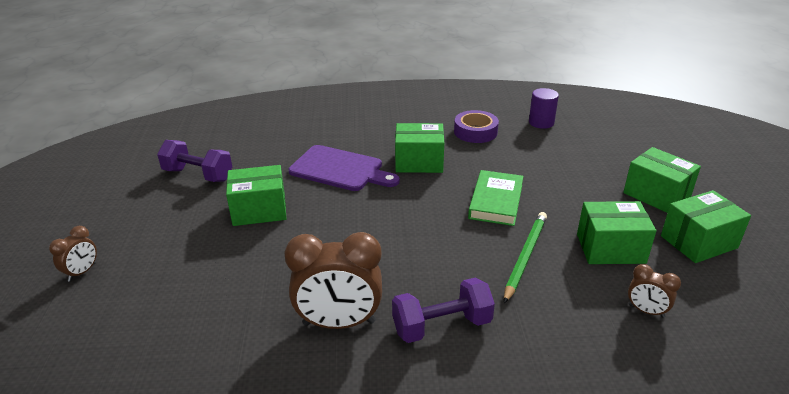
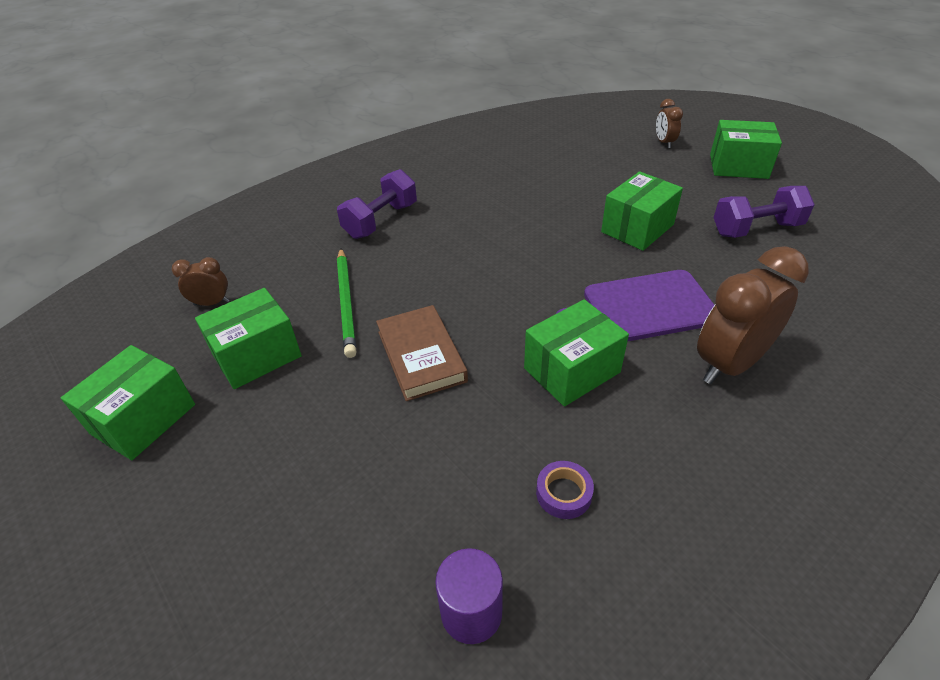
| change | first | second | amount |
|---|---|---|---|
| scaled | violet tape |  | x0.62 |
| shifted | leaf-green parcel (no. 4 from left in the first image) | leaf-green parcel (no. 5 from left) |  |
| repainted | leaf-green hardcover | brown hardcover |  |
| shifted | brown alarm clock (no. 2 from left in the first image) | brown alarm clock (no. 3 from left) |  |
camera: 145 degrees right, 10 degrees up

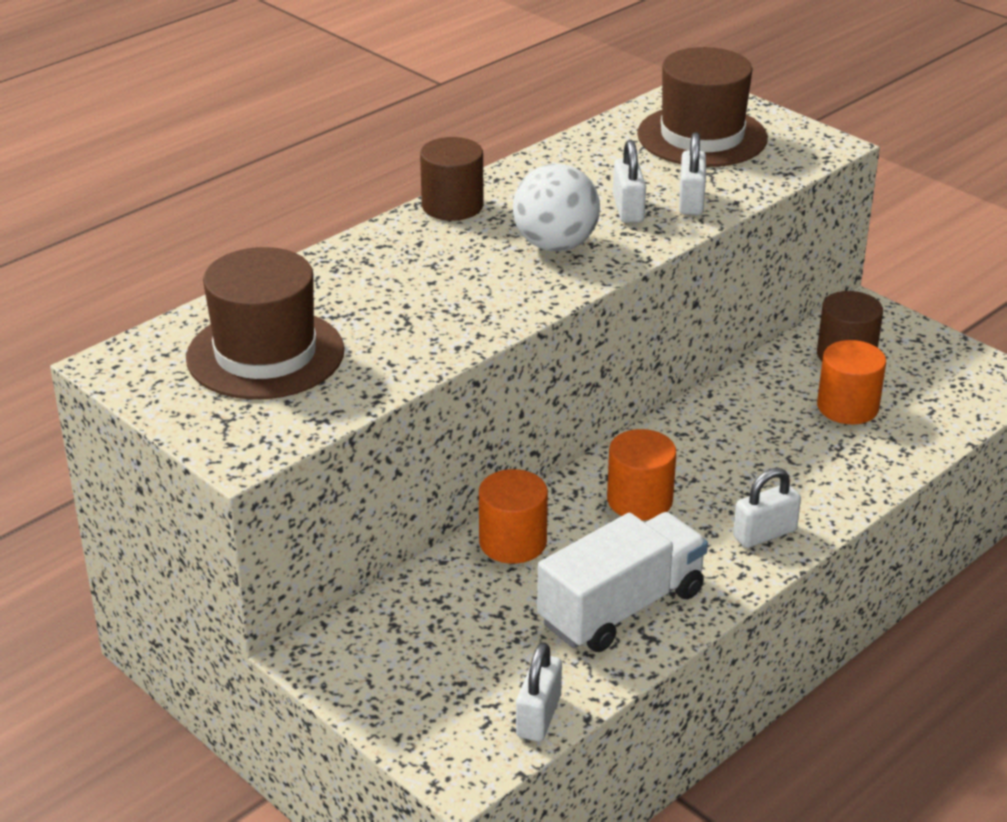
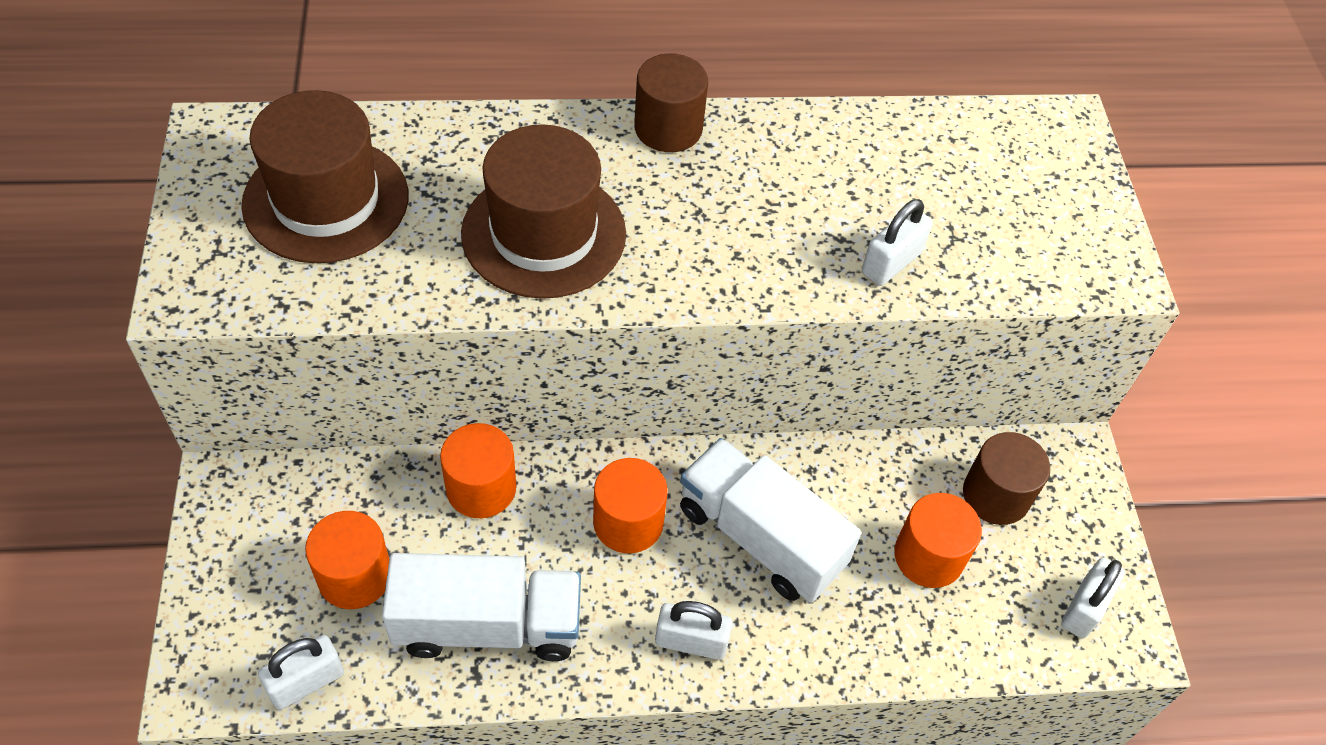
| change | first | second | amount |
|---|---|---|---|
| shifted | brown hat (no. 2 from left) |  |  |
| shifted | white lock (no. 2 from left in the first image) | white lock (no. 4 from left) |  |
| gone | white ball |  |  |
| new |  | white toy truck (no. 2 from left) |  |
| new |  | orange-coloured solid cylinder (no. 1 from left) |  |
camera: 35 degrees right, 20 degrees up

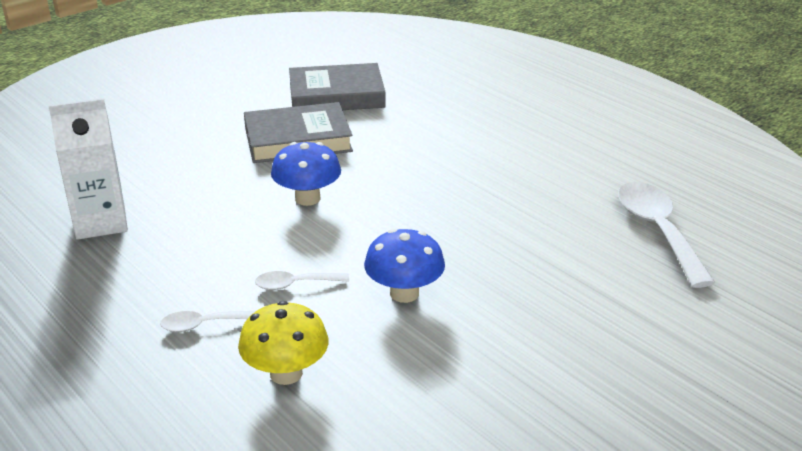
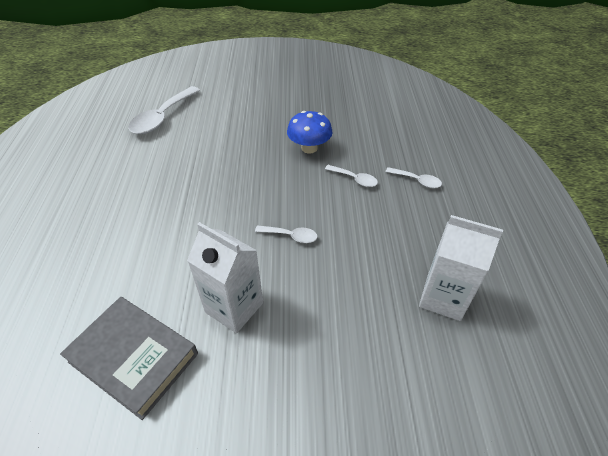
| change | first | second | amount |
|---|---|---|---|
| swapped | grey hardcover (no. 1 from left) | white milk carton (no. 1 from left) |  |
| swapped | royal blue fungus (no. 1 from left) | white spoon (no. 2 from left) |  |
| gone | bright yellow fungus |  |  |
camera: 140 degrees left, 15 degrees up

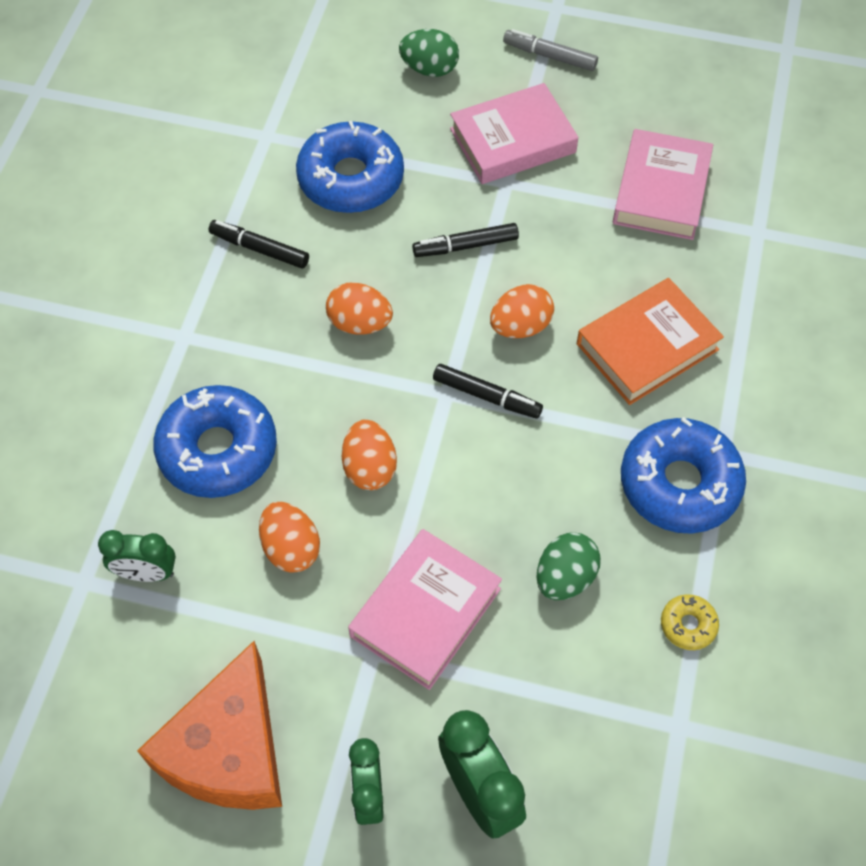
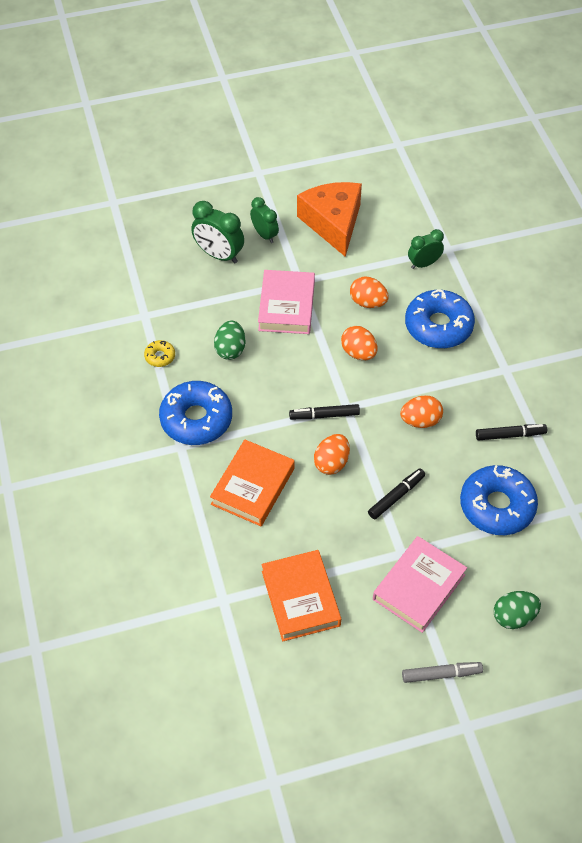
| change | first | second | amount |
|---|---|---|---|
| repainted | rosy hardcover (no. 3 from left) | orange-coloured hardcover (no. 2 from left) |  |
camera: 150 degrees right, 5 degrees down

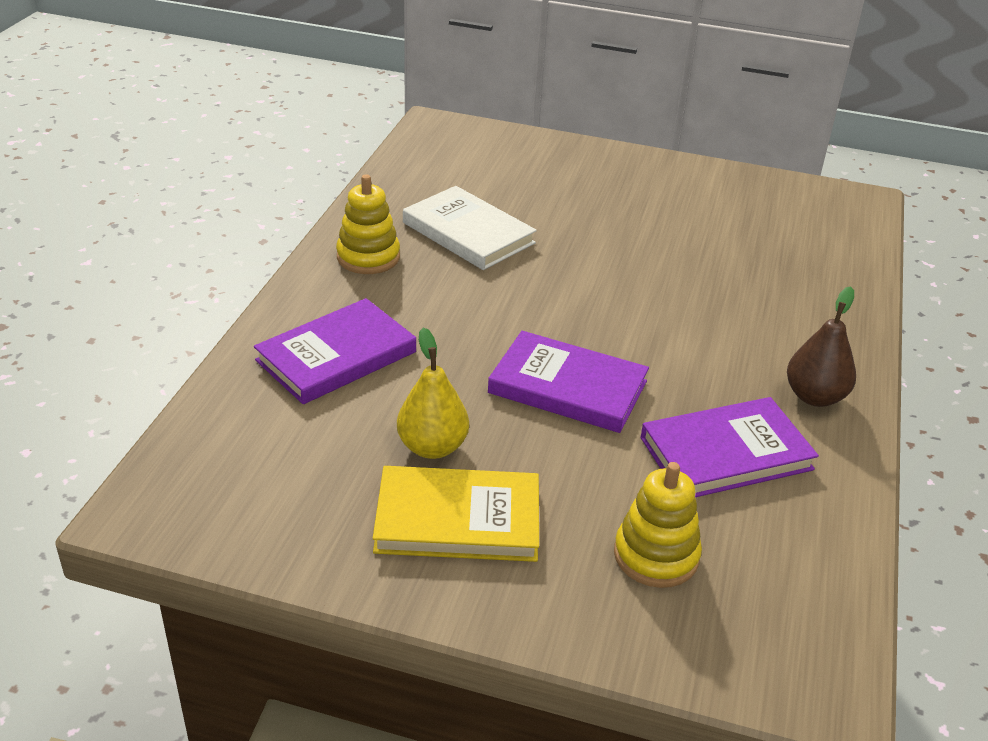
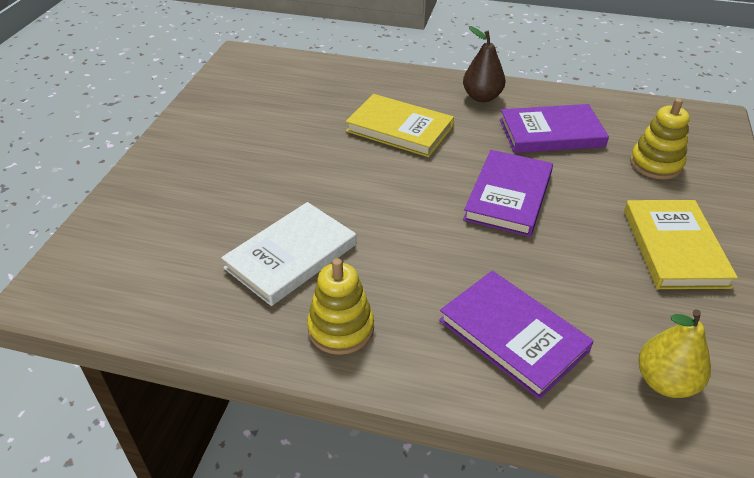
| change | first | second | amount |
|---|---|---|---|
| shifted | bright yellow pear fruit |  |  |
| rotated | violet hardcover (no. 3 from left) |  | 75 degrees counterclockwise |
| new |  | bright yellow hardcover (no. 1 from left) |  |
camera: 90 degrees left, 5 degrees up

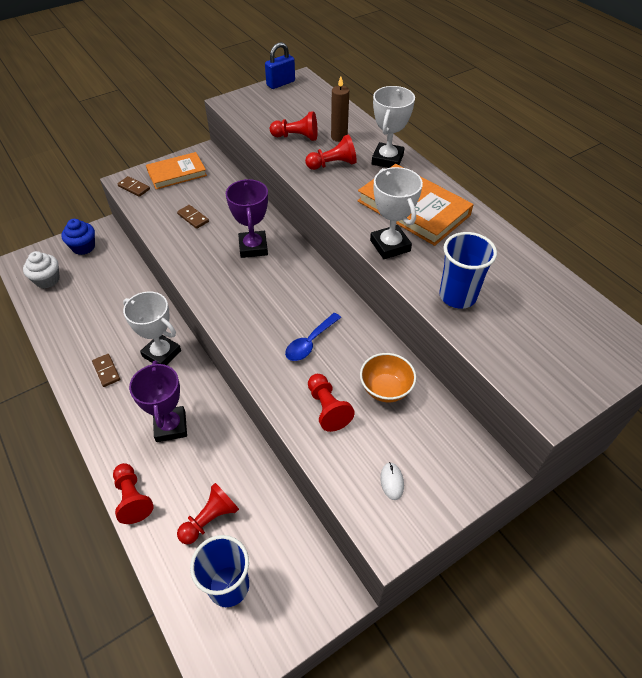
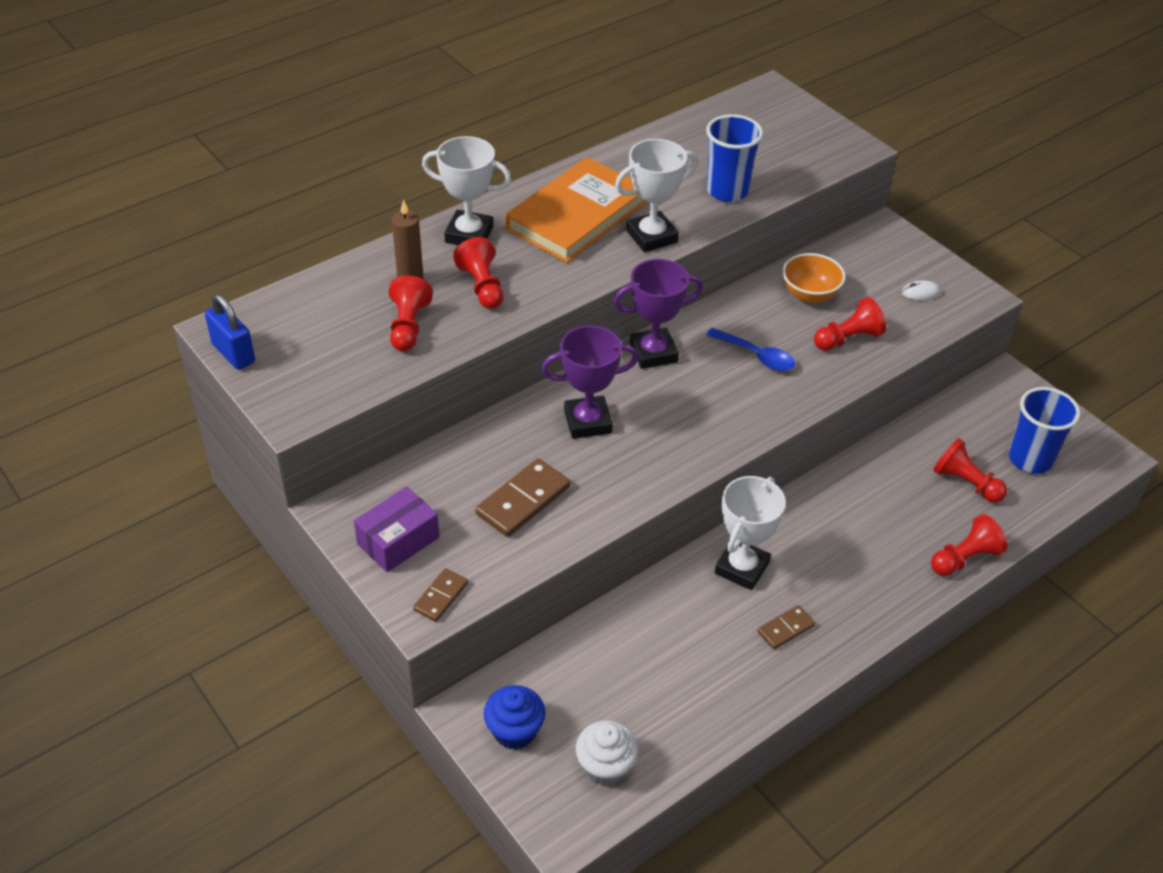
| change | first | second | amount |
|---|---|---|---|
| swapped | orange-coloured hardcover (no. 1 from left) | violet parcel |  |
| scaled | brown domino (no. 3 from left in the first image) | brown domino (no. 2 from left) | x1.71 |
| shifted | violet prize cup (no. 1 from left in the first image) | violet prize cup (no. 2 from left) |  |
camera: 95 degrees left, 5 degrees down

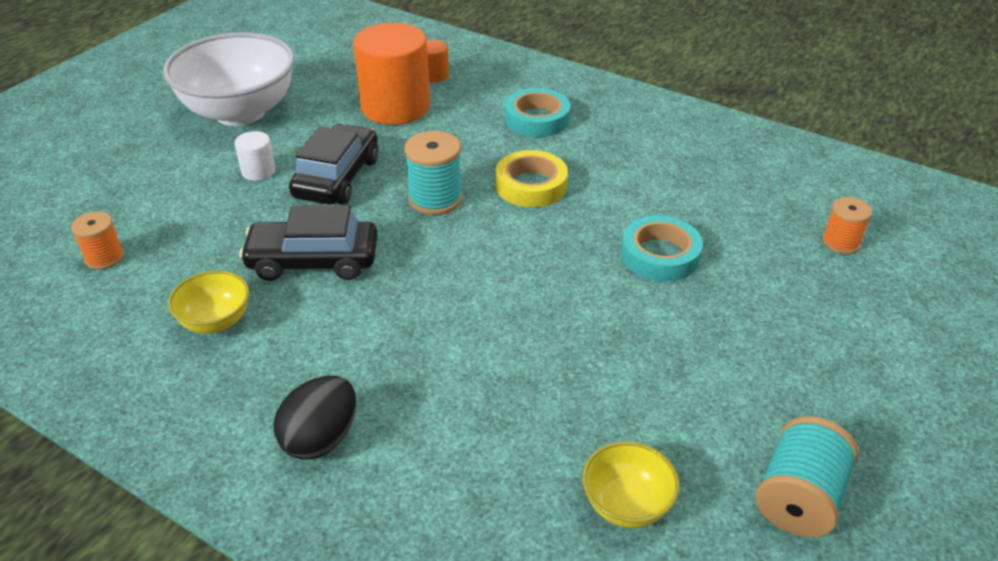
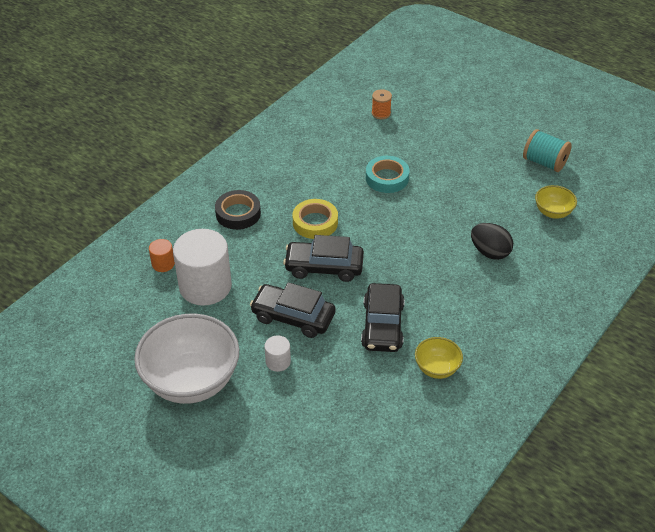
| change | first | second | amount |
|---|---|---|---|
| repainted | orange-coloured solid cylinder (no. 1 from left) | white solid cylinder (no. 1 from left) |  |
| repainted | teal tape (no. 1 from left) | ebony tape |  |
| swapped | teal reel of thread (no. 1 from left) | ebony car (no. 2 from left) |  |
| gone | orange-coloured reel of thread (no. 1 from left) |  |  |
| shifted | ebony toy egg |  |  |
camera: 85 degrees left, 5 degrees up

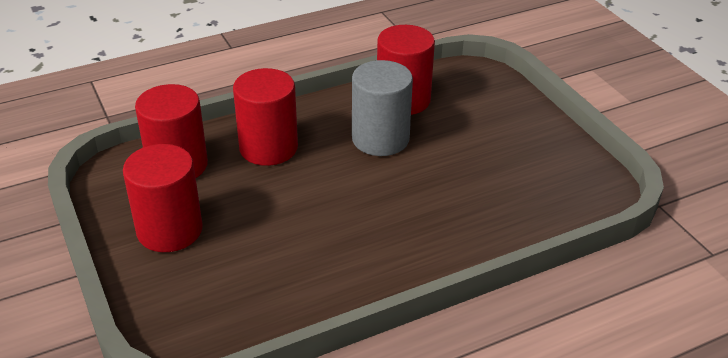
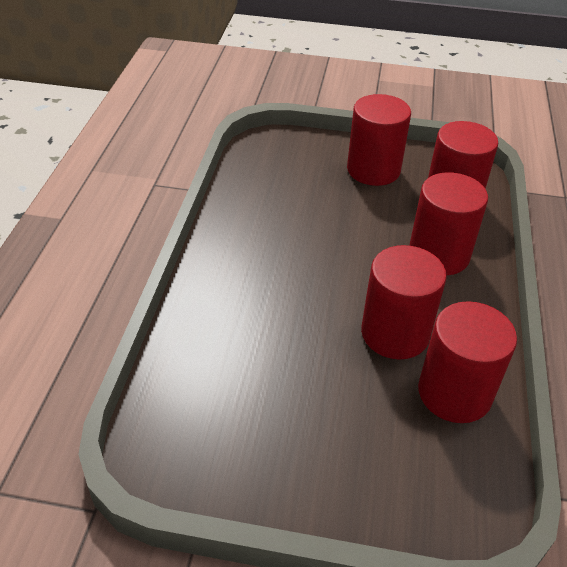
| change | first | second | amount |
|---|---|---|---|
| repainted | grey solid cylinder | crimson solid cylinder (no. 2 from left) |  |
camera: 125 degrees right, 5 degrees up

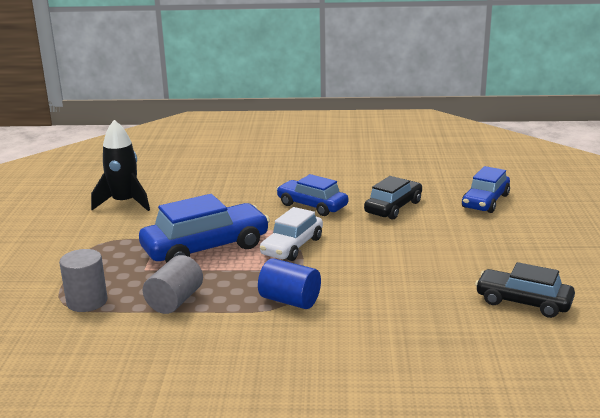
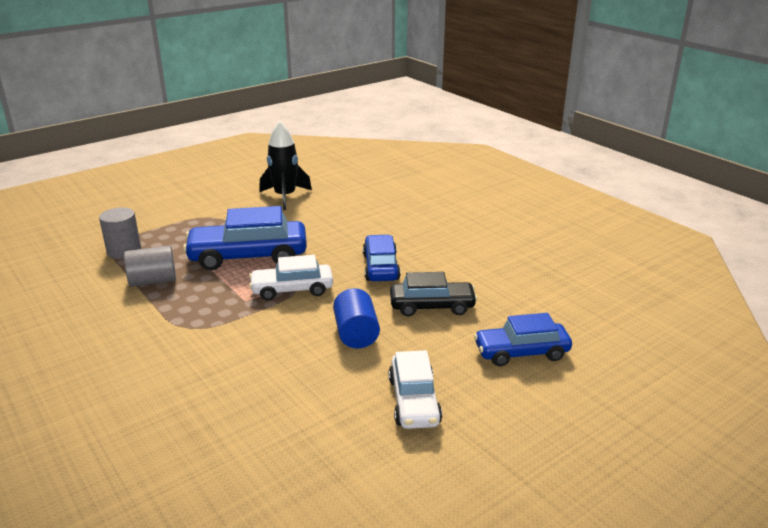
| change | first | second | amount |
|---|---|---|---|
| rotated | royal blue car (no. 1 from left) |  | 150 degrees clockwise |
| shifted | royal blue solid cylinder |  |  |
| gone | ebony car (no. 2 from left) |  |  |
| new |  | white car (no. 2 from left) |  |
camera: 50 degrees right, 5 degrees up

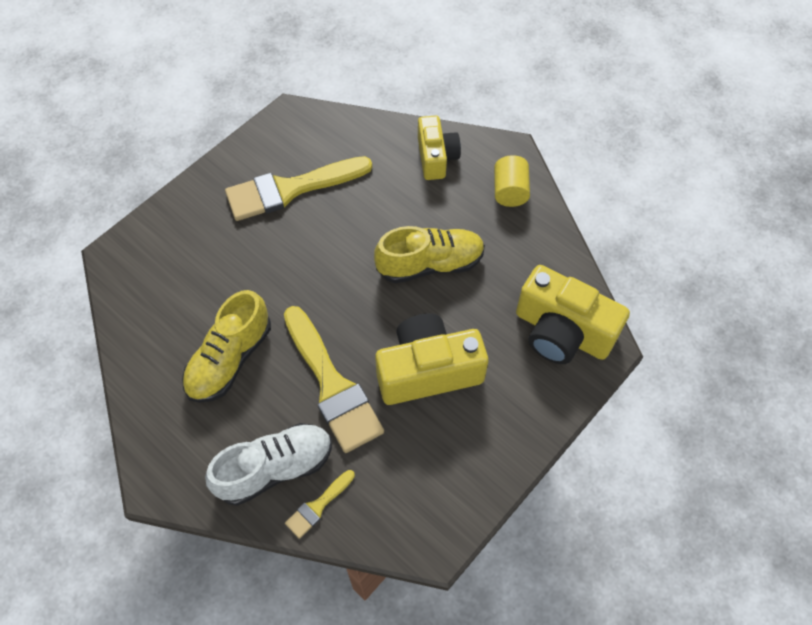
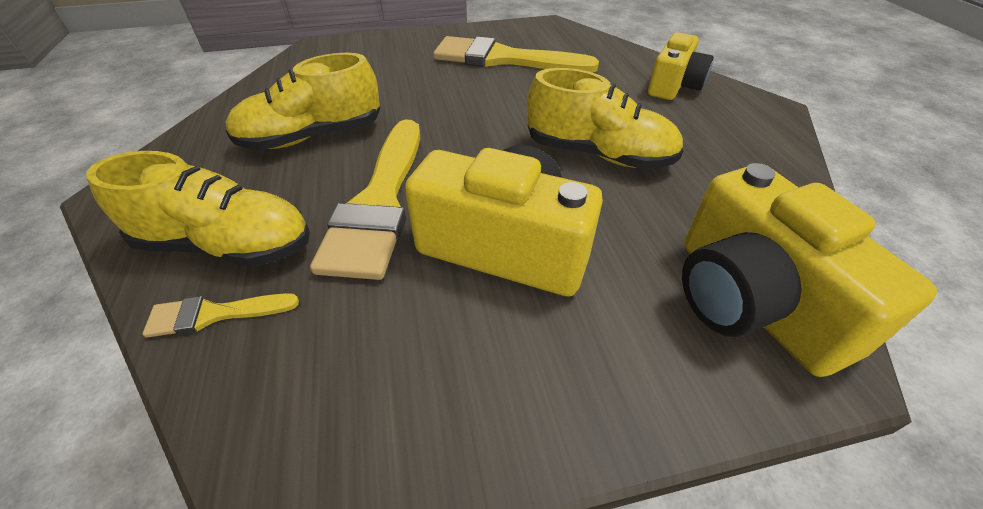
| change | first | second | amount |
|---|---|---|---|
| gone | bright yellow solid cylinder |  |  |
| repainted | white lace-up shoe | bright yellow lace-up shoe (no. 1 from left) |  |
camera: 35 degrees right, 15 degrees down

